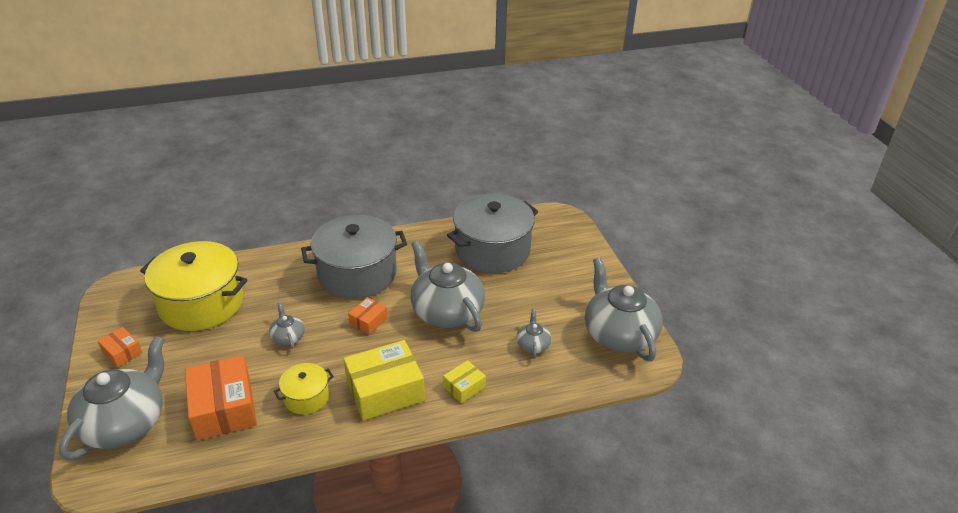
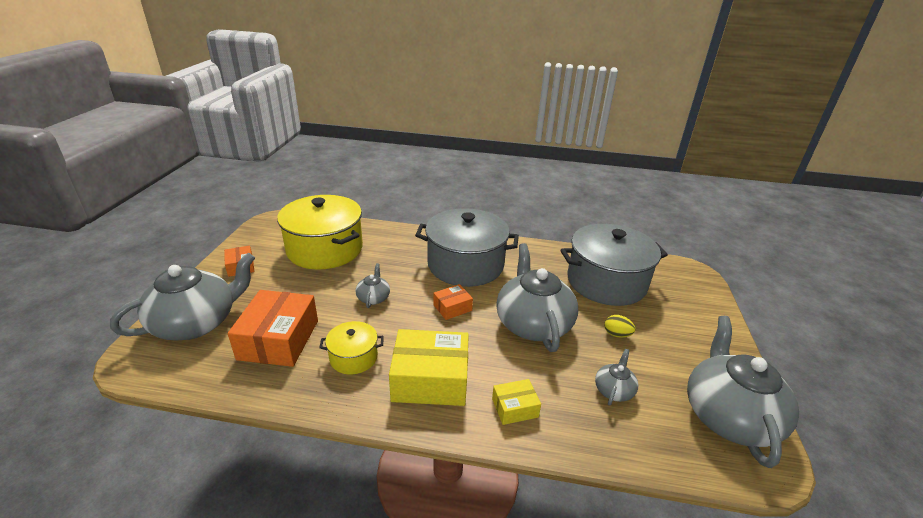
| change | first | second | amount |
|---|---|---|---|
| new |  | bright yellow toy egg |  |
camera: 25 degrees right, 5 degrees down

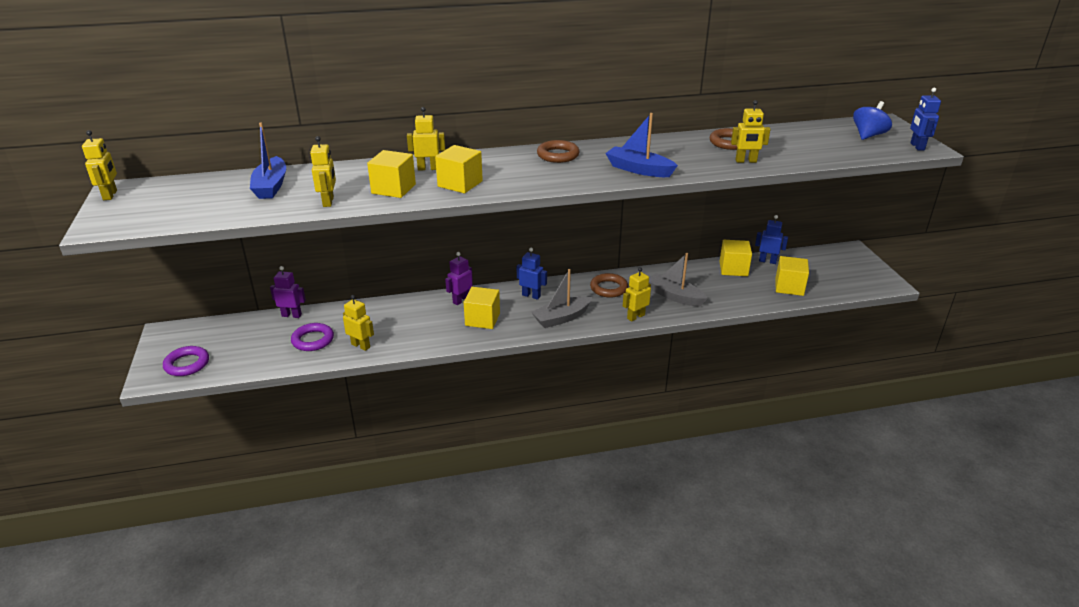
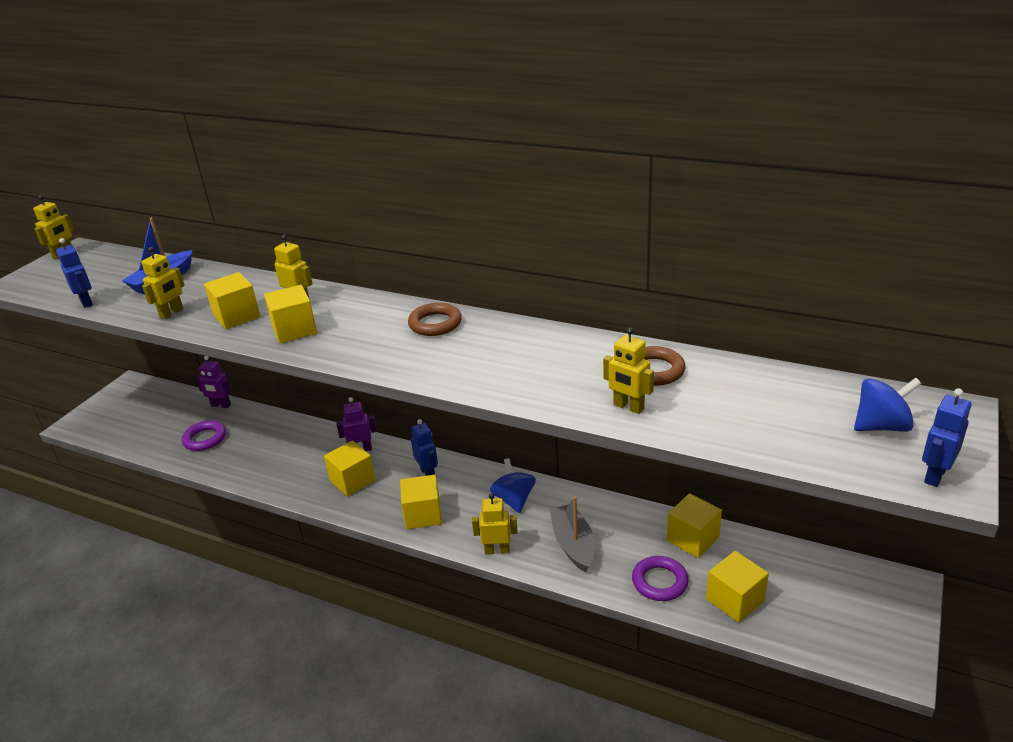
| change | first | second | amount |
|---|---|---|---|
| gone | royal blue sailboat (no. 2 from left) |  |  |
| shifted | royal blue robot figure (no. 2 from left in the first image) | royal blue robot figure (no. 1 from left) |  |
| rotated | violet robot figure (no. 1 from left) |  | 150 degrees clockwise |
| swapped | grey sailboat (no. 1 from left) | bright yellow cube (no. 4 from left) |  |
| swapped | brown torus (no. 2 from left) | royal blue toy top (no. 1 from left) |  |
| gone | bright yellow robot figure (no. 3 from left) |  |  |
| shifted | violet torus (no. 1 from left in the first image) | violet torus (no. 2 from left) |  |
camera: 40 degrees right, 0 degrees up

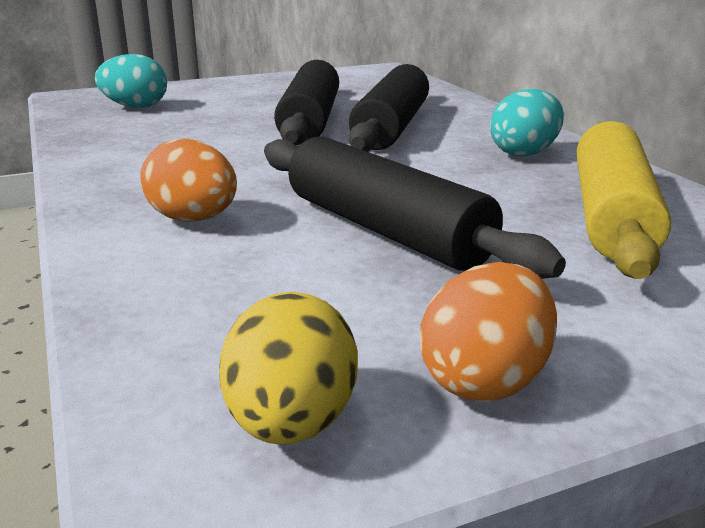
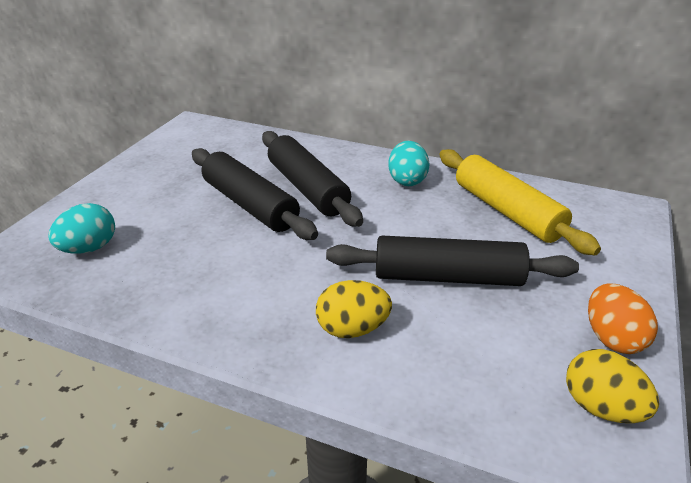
| change | first | second | amount |
|---|---|---|---|
| repainted | orange-coloured toy egg (no. 1 from left) | bright yellow toy egg (no. 1 from left) |  |
camera: 45 degrees left, 10 degrees up

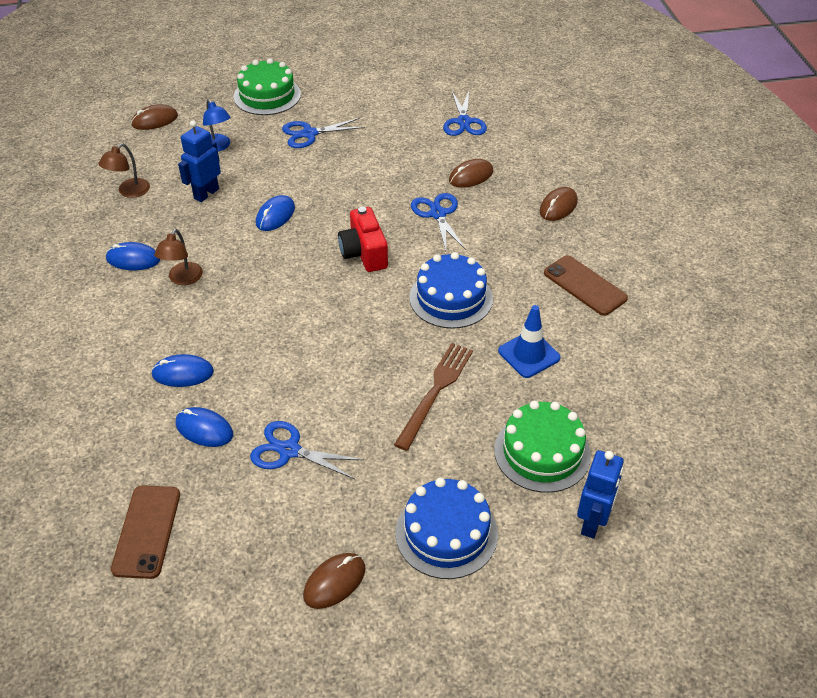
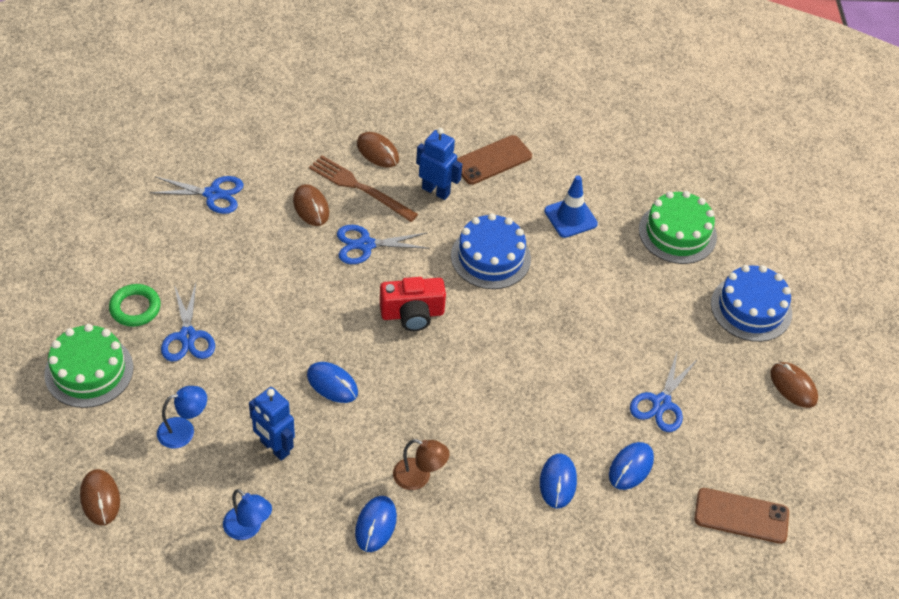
| change | first | second | amount |
|---|---|---|---|
| repainted | brown lamp (no. 1 from left) | royal blue lamp (no. 2 from left) |  |
| shifted | brown dinner fork |  |  |
| shifted | royal blue robot figure (no. 2 from left) |  |  |
| new |  | leaf-green torus |  |
camera: 85 degrees left, 5 degrees up

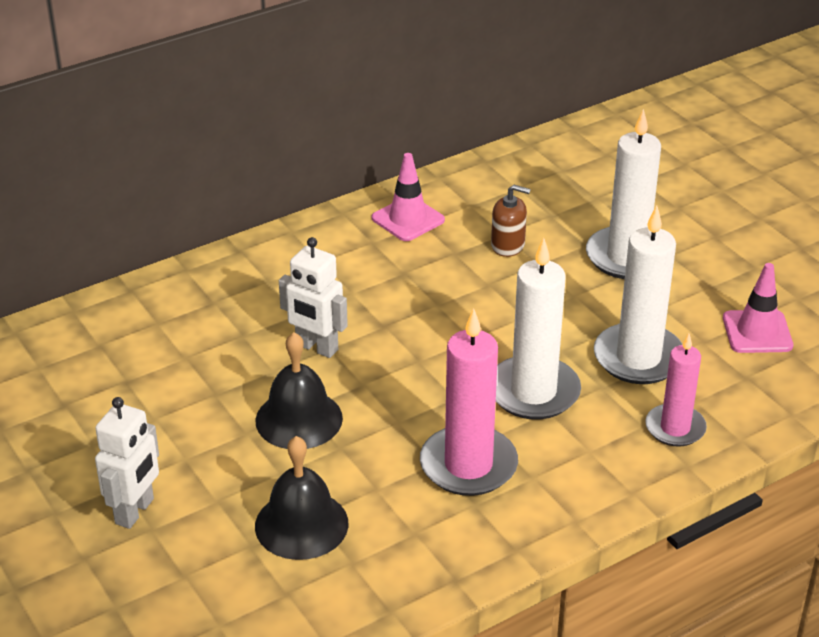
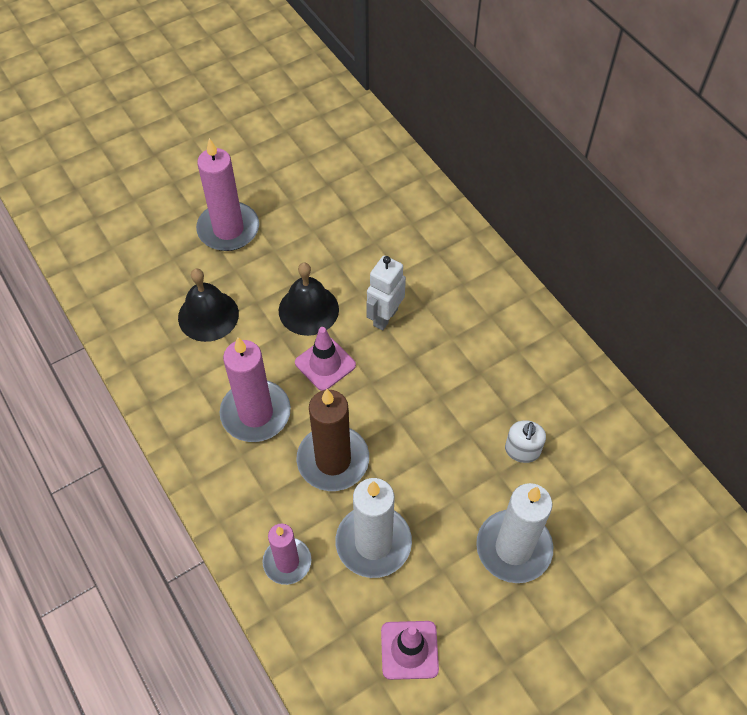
| change | first | second | amount |
|---|---|---|---|
| shifted | rosy safety cone (no. 1 from left) |  |  |
| repainted | brown pump bottle | white pump bottle |  |
| repainted | white candle (no. 1 from left) | brown candle |  |
| swapped | white robot figure (no. 1 from left) | rosy candle (no. 1 from left) |  |
camera: 90 degrees right, 20 degrees up

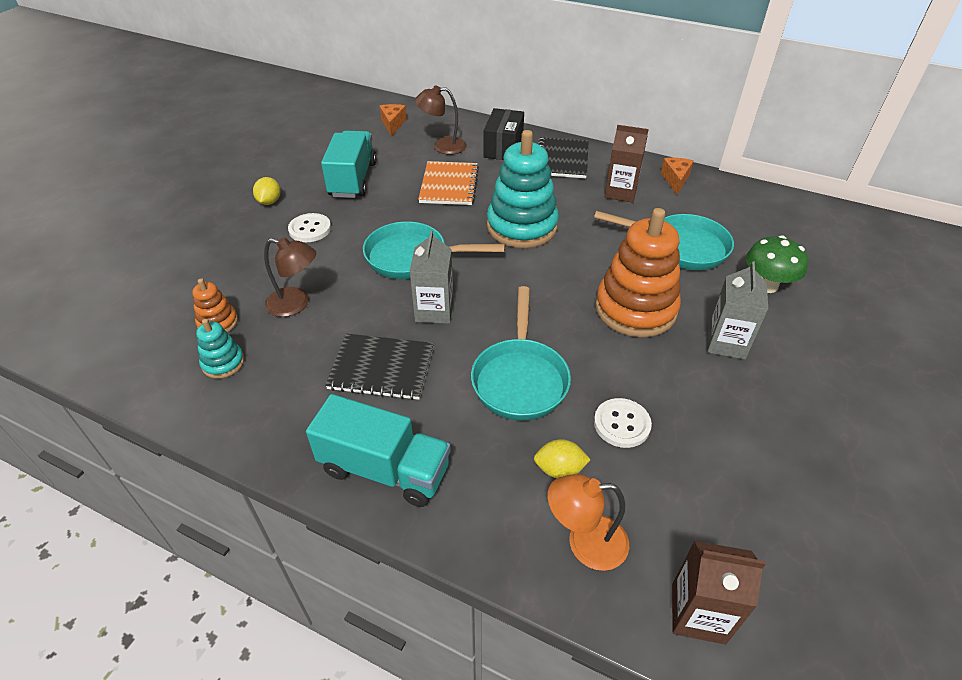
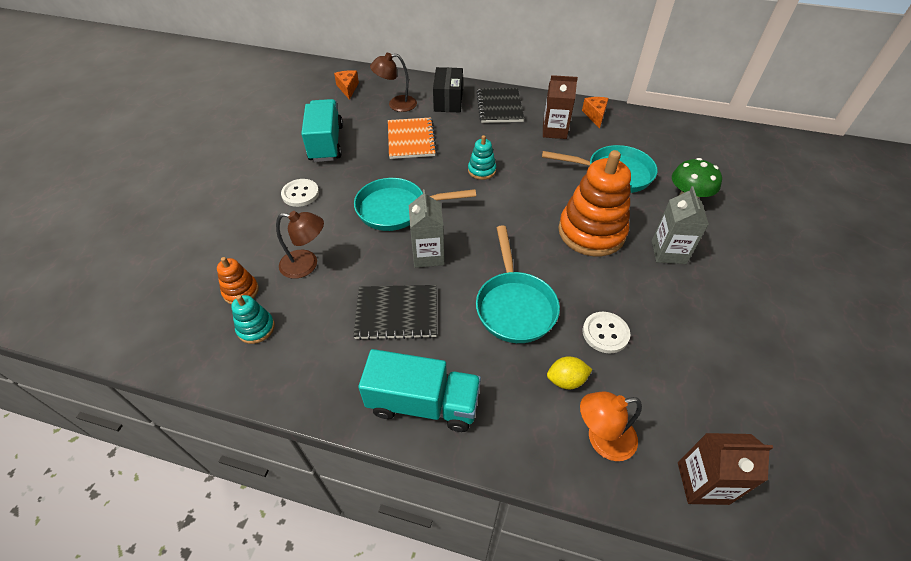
| change | first | second | amount |
|---|---|---|---|
| scaled | teal stacking toy (no. 2 from left) |  | x0.47 |
| gone | bright yellow citrus fruit (no. 1 from left) |  |  |
camera: 10 degrees left, 5 degrees up

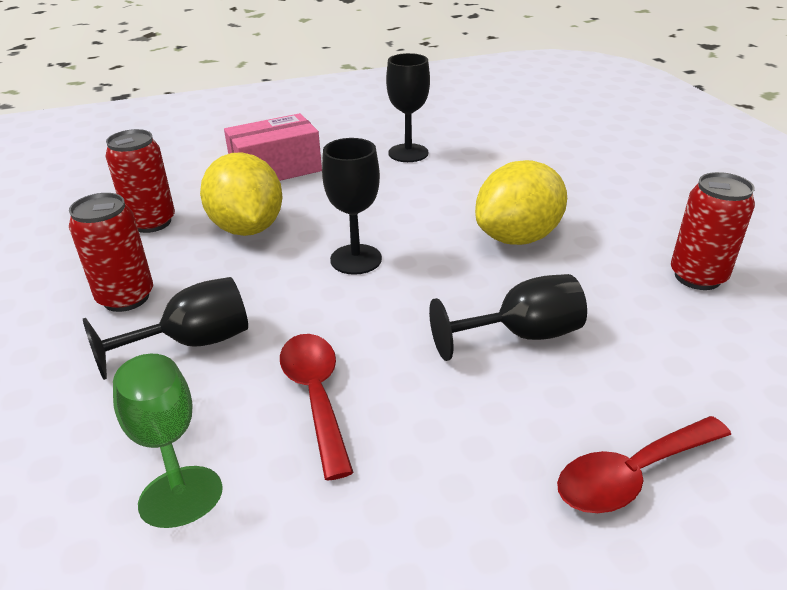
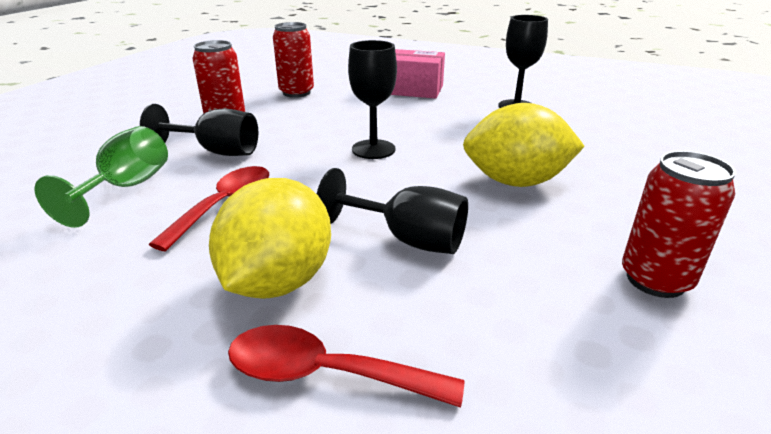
| change | first | second | amount |
|---|---|---|---|
| shifted | bright yellow citrus fruit (no. 1 from left) |  |  |
camera: 40 degrees right, 5 degrees down

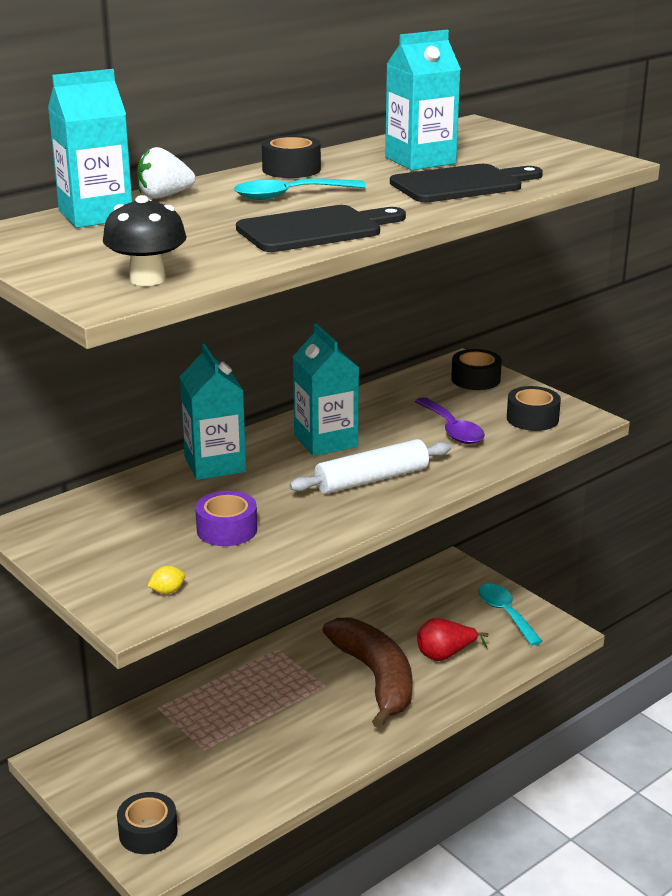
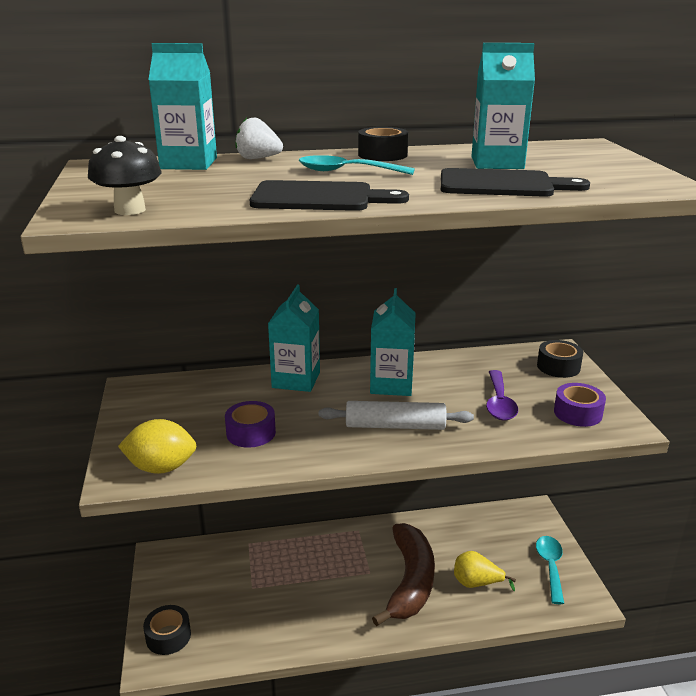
| change | first | second | amount |
|---|---|---|---|
| repainted | ebony tape (no. 4 from left) | violet tape (no. 2 from left) |  |
| scaled | bright yellow citrus fruit |  | x2.37 |
| repainted | crimson pear fruit | bright yellow pear fruit |  |
camera: 30 degrees right, 0 degrees up

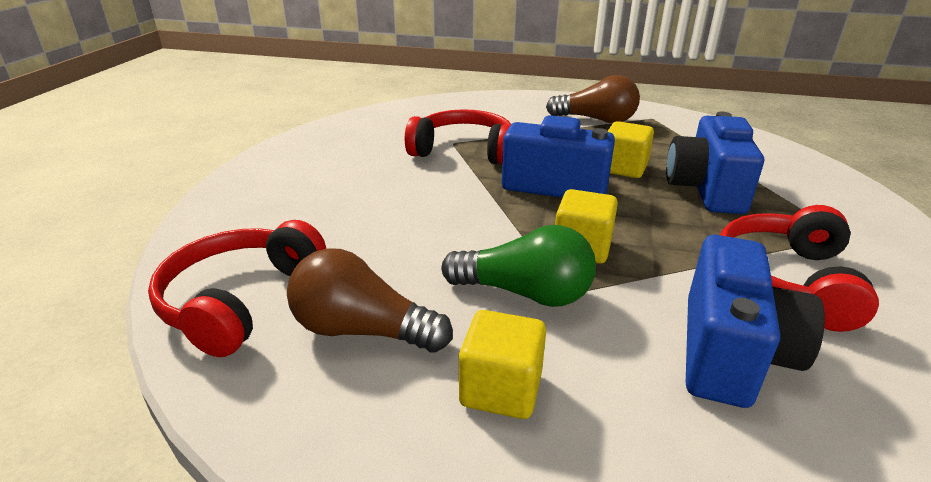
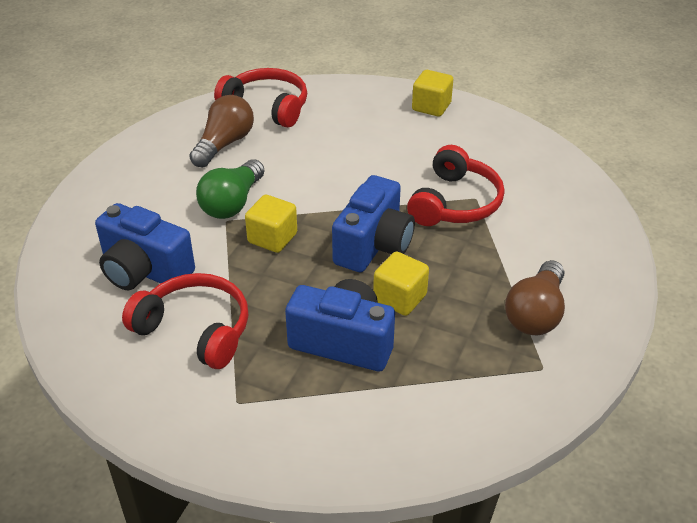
| change | first | second | amount |
|---|---|---|---|
| shifted | bright yellow cube (no. 1 from left in the first image) | bright yellow cube (no. 3 from left) |  |
camera: 100 degrees right, 10 degrees up

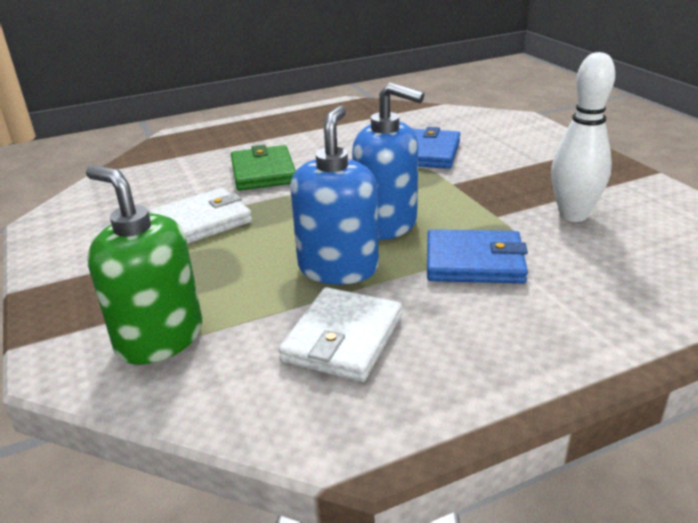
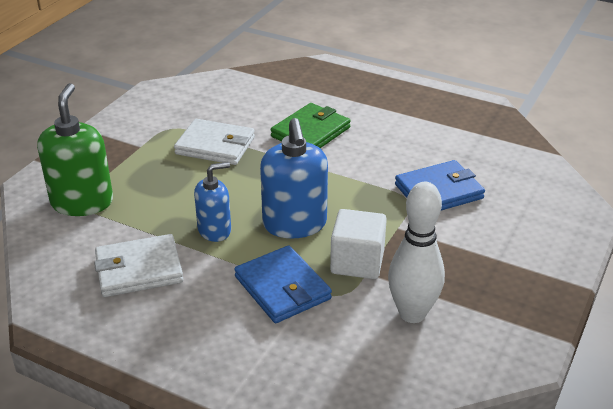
| change | first | second | amount |
|---|---|---|---|
| scaled | royal blue pump bottle (no. 1 from left) |  | x0.62 |
| new |  | white cube |  |
camera: 50 degrees right, 5 degrees up

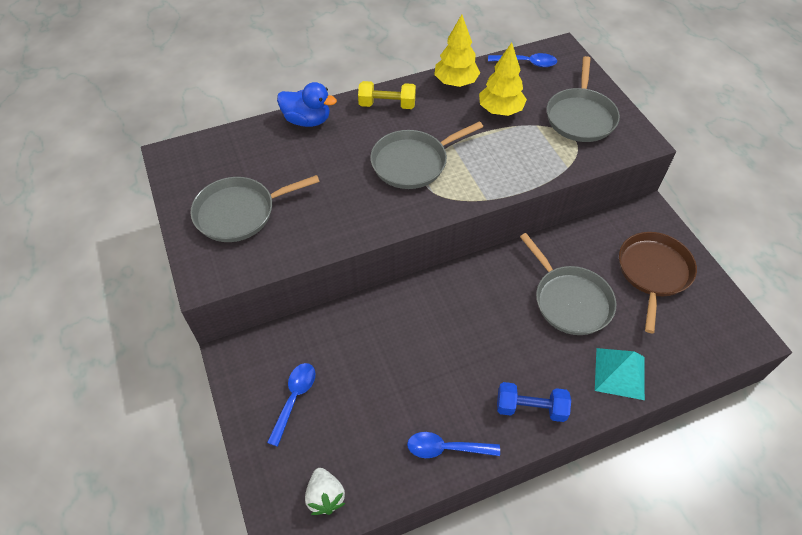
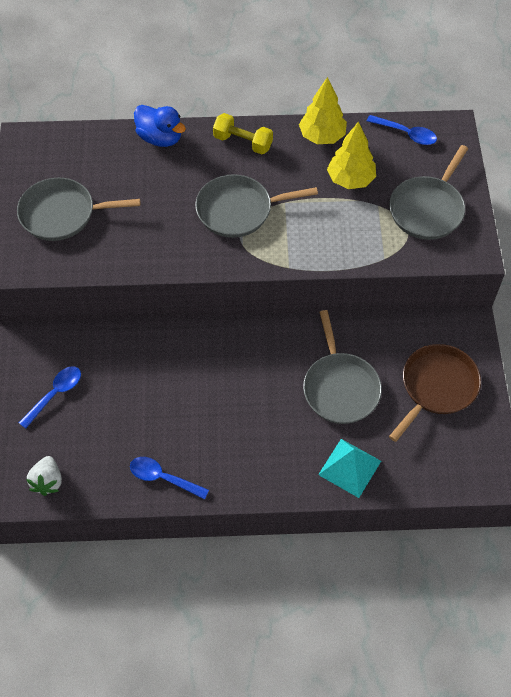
| change | first | second | amount |
|---|---|---|---|
| gone | royal blue hand weight |  |  |
camera: 20 degrees right, 5 degrees up

